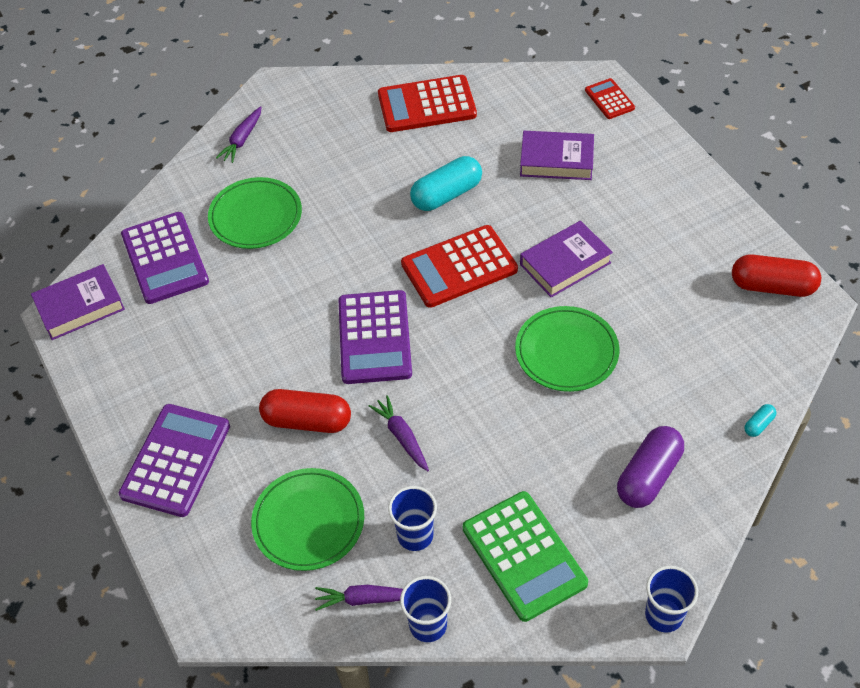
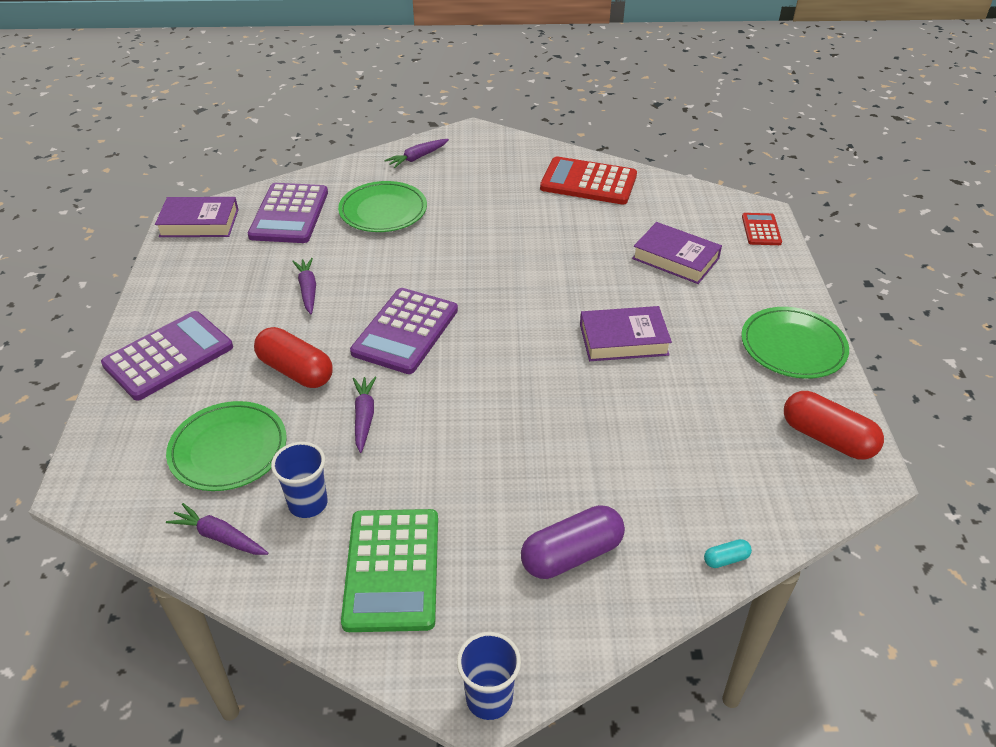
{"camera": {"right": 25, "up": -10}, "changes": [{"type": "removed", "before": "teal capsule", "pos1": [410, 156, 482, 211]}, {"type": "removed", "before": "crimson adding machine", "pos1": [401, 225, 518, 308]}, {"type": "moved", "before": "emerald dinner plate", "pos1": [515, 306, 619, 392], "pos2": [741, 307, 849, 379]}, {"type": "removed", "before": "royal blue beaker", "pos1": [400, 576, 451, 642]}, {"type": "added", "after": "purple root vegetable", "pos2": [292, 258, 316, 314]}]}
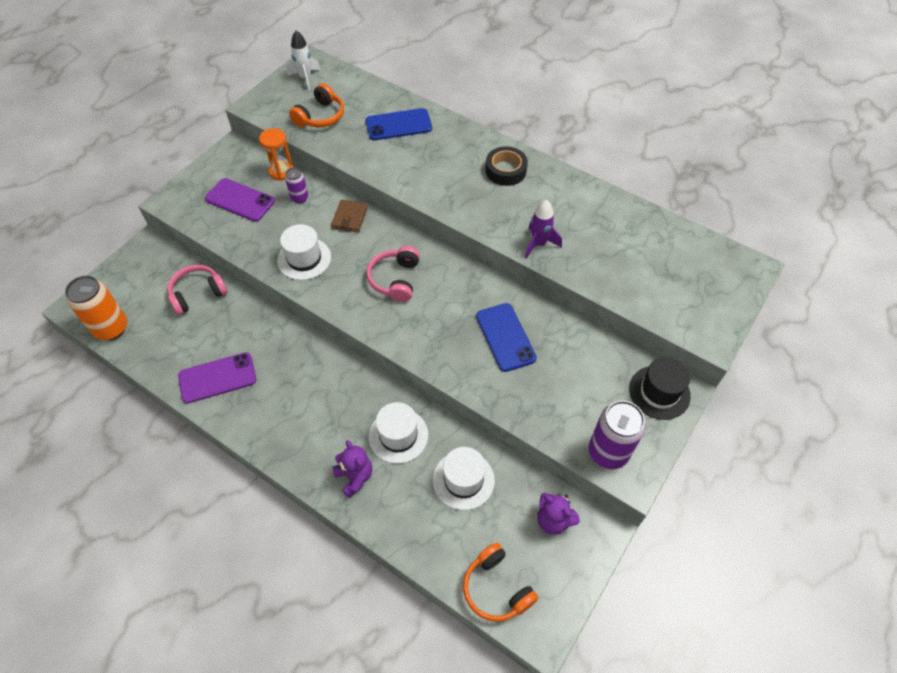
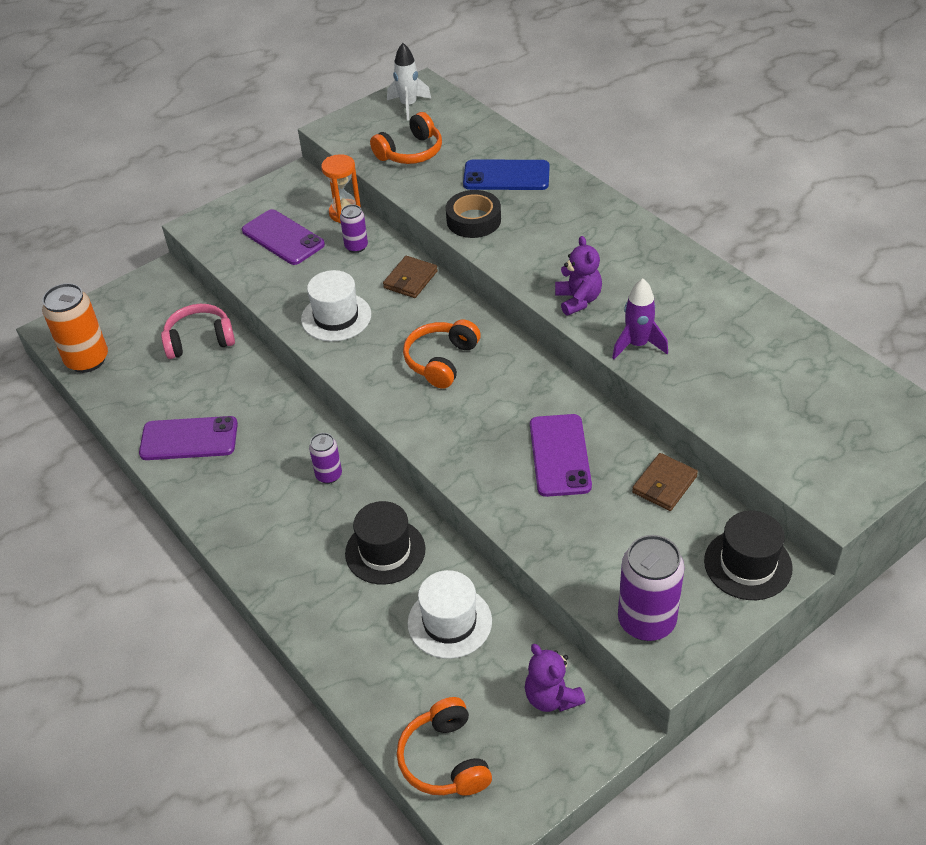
{"camera": {"right": 20, "up": -10}, "changes": [{"type": "moved", "before": "ebony sticky tape", "pos1": [485, 146, 528, 186], "pos2": [446, 190, 501, 238]}, {"type": "recoloured", "before": "rosy headset", "after": "orange headset", "pos1": [366, 246, 420, 302], "pos2": [403, 319, 481, 389]}, {"type": "recoloured", "before": "royal blue mobile phone", "after": "purple mobile phone", "pos1": [476, 303, 537, 372], "pos2": [530, 414, 592, 497]}, {"type": "recoloured", "before": "snow-white tall hat", "after": "ebony tall hat", "pos1": [369, 402, 428, 464], "pos2": [345, 501, 426, 584]}, {"type": "moved", "before": "purple teddy bear", "pos1": [333, 440, 372, 498], "pos2": [555, 236, 602, 316]}, {"type": "added", "after": "purple can", "pos2": [309, 433, 342, 484]}, {"type": "added", "after": "russet card wallet", "pos2": [632, 453, 698, 511]}]}
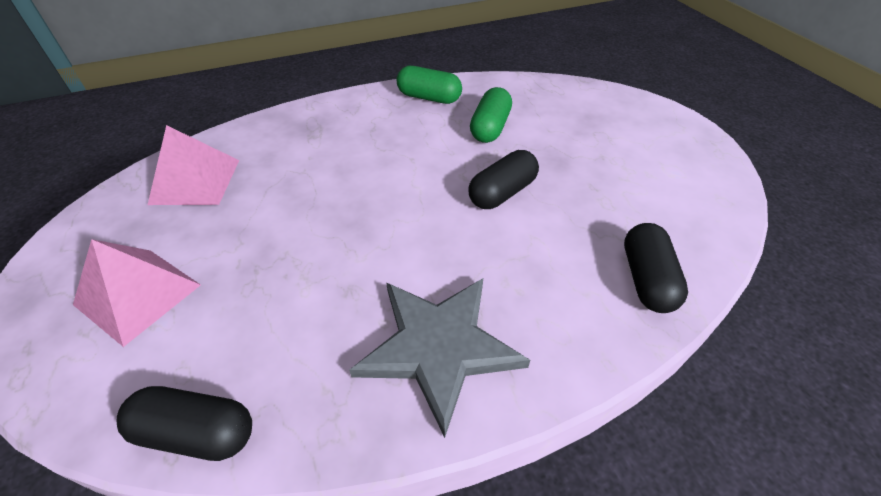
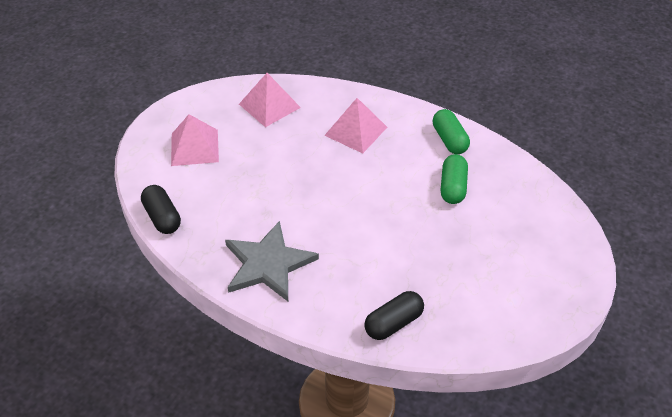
{"camera": {"right": 50, "up": 0}, "changes": [{"type": "turned", "before": "emerald capsule", "pos1": [470, 87, 512, 143], "pos2": [441, 154, 468, 204], "turn": -60}, {"type": "removed", "before": "ebony capsule", "pos1": [469, 150, 539, 209]}, {"type": "added", "after": "rosy solid pyramid", "pos2": [324, 98, 387, 153]}]}
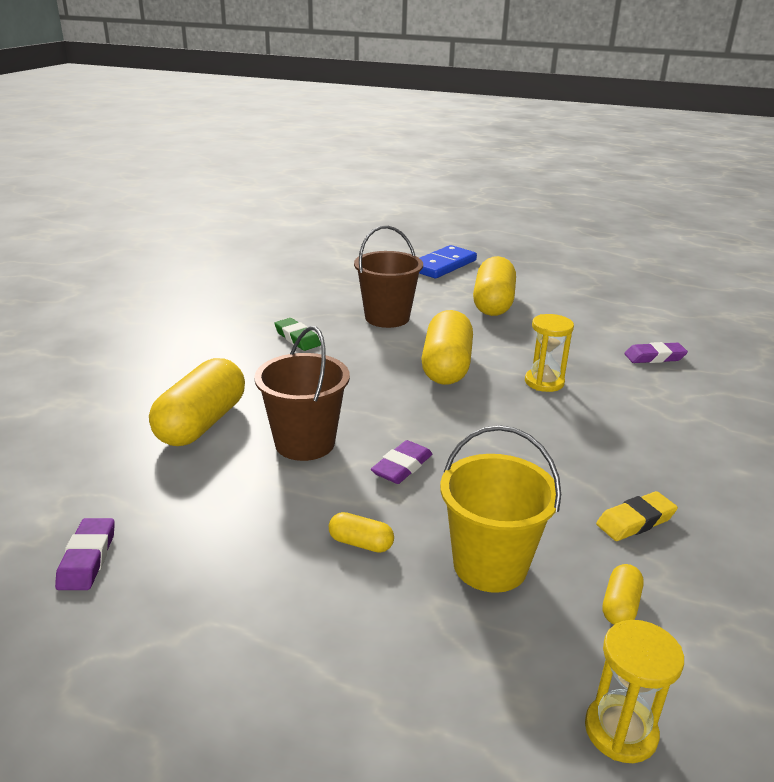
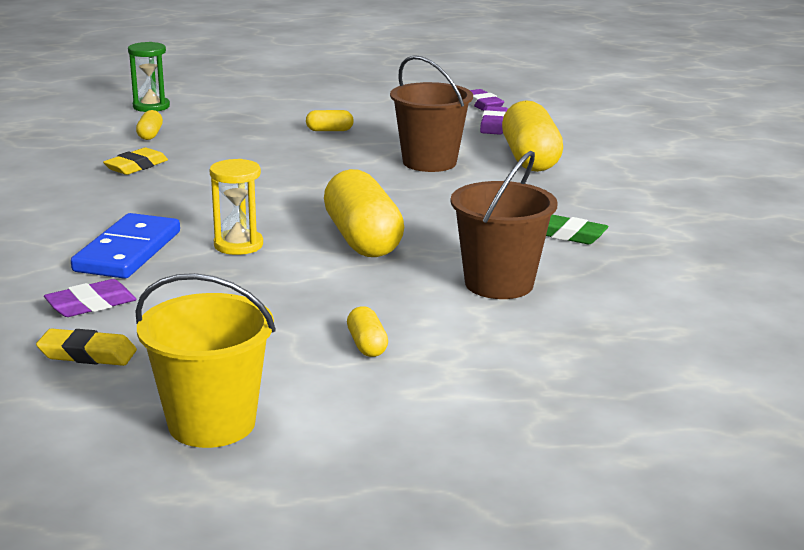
{"camera": {"right": 155, "up": -5}, "changes": [{"type": "moved", "before": "royal blue domino", "pos1": [419, 245, 477, 278], "pos2": [71, 213, 180, 279]}, {"type": "resized", "before": "yellow capsule", "pos1": [473, 256, 516, 316], "pos2": [347, 306, 388, 357], "scale": 0.44}, {"type": "moved", "before": "yellow sand bucket", "pos1": [440, 425, 561, 593], "pos2": [135, 273, 276, 448]}, {"type": "moved", "before": "purple pencil eraser", "pos1": [371, 440, 432, 484], "pos2": [480, 106, 508, 135]}, {"type": "recoloured", "before": "yellow hourglass", "after": "emerald hourglass", "pos1": [585, 620, 684, 763], "pos2": [128, 42, 170, 112]}, {"type": "added", "after": "yellow pencil eraser", "pos2": [36, 328, 137, 366]}]}
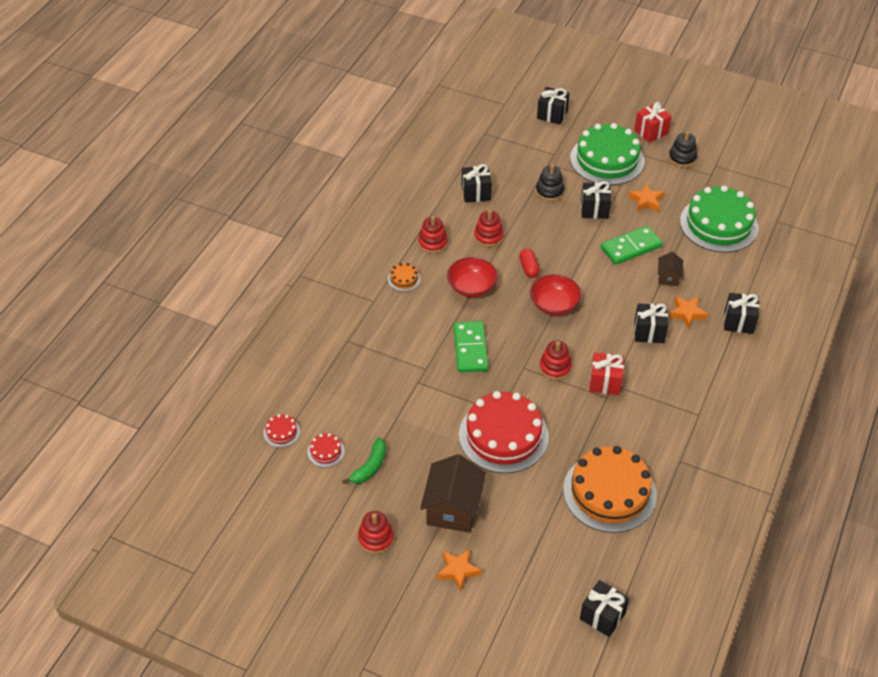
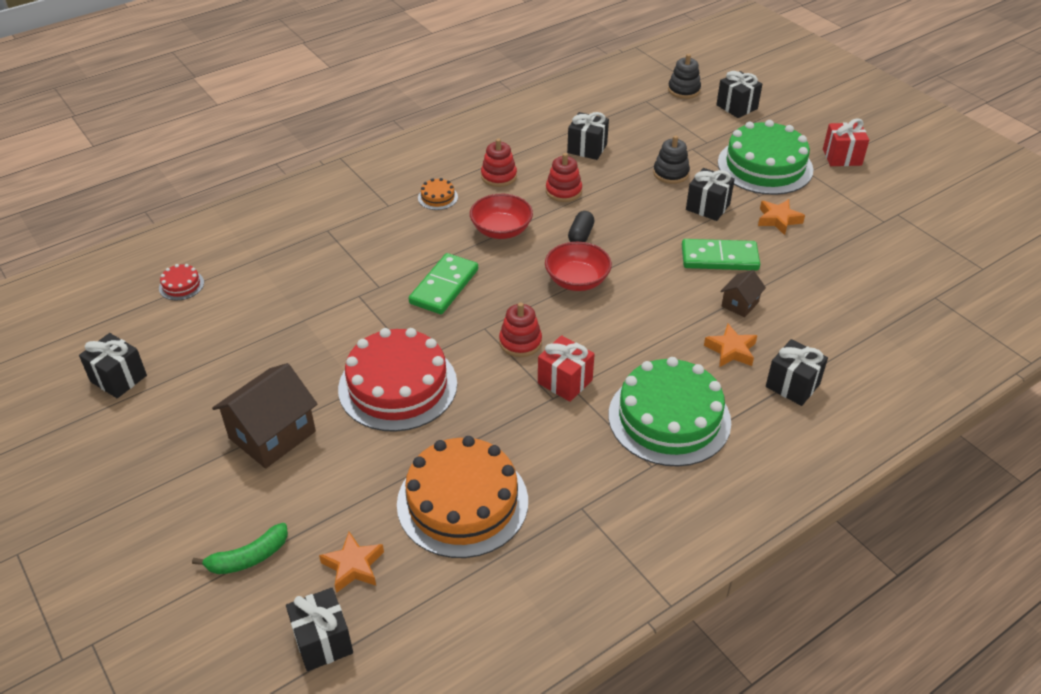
{"camera": {"right": 30, "up": -5}, "changes": [{"type": "moved", "before": "ebony ring stacker", "pos1": [669, 131, 697, 167], "pos2": [668, 54, 701, 99]}, {"type": "moved", "before": "emerald cake", "pos1": [680, 185, 759, 252], "pos2": [609, 357, 731, 466]}, {"type": "recoloured", "before": "crimson capsule", "after": "ebony capsule", "pos1": [519, 249, 540, 278], "pos2": [568, 211, 595, 242]}, {"type": "moved", "before": "ebony gift", "pos1": [634, 303, 668, 343], "pos2": [79, 333, 147, 398]}, {"type": "removed", "before": "crimson cake", "pos1": [307, 433, 345, 467]}, {"type": "moved", "before": "emerald banana", "pos1": [342, 438, 386, 484], "pos2": [192, 523, 288, 574]}, {"type": "removed", "before": "crimson ring stacker", "pos1": [358, 511, 394, 554]}, {"type": "moved", "before": "orange five-pointed star", "pos1": [437, 548, 482, 591], "pos2": [319, 532, 384, 593]}]}
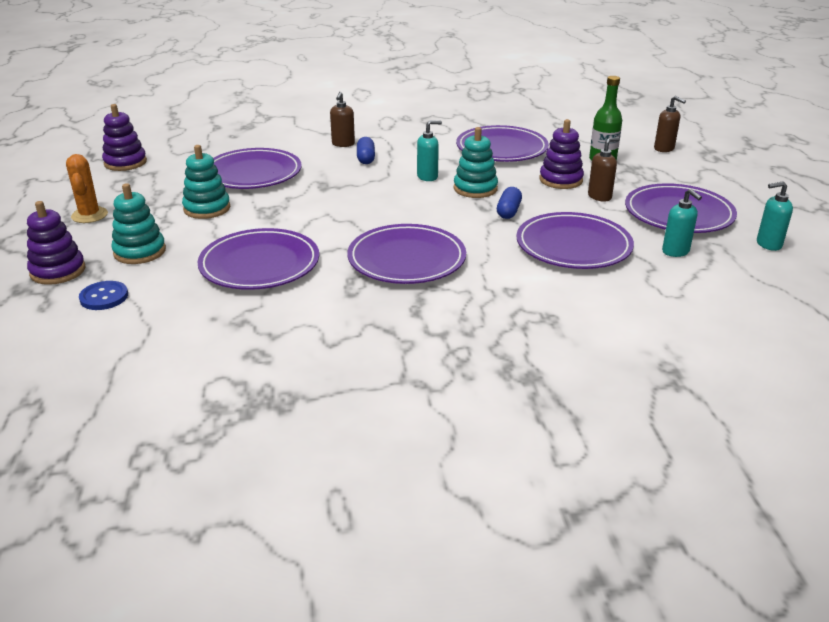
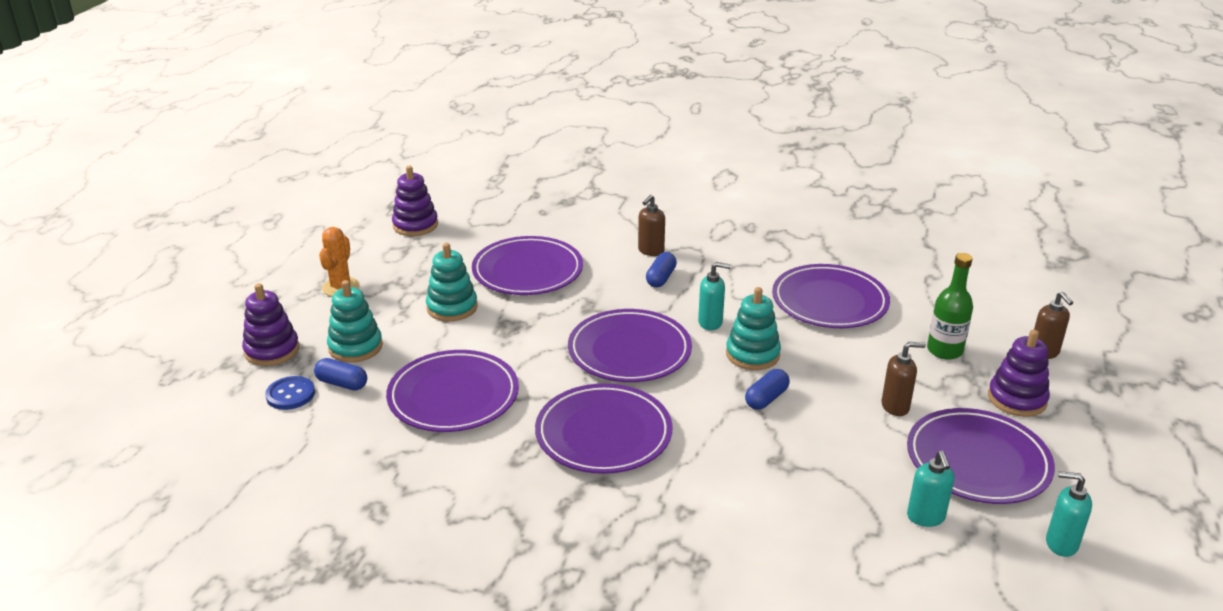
{"camera": {"right": 25, "up": 0}, "changes": [{"type": "moved", "before": "purple ring stacker", "pos1": [540, 119, 584, 189], "pos2": [988, 330, 1050, 417]}, {"type": "moved", "before": "purple dinner plate", "pos1": [516, 212, 634, 269], "pos2": [568, 309, 692, 382]}, {"type": "added", "after": "royal blue capsule", "pos2": [314, 358, 367, 390]}]}
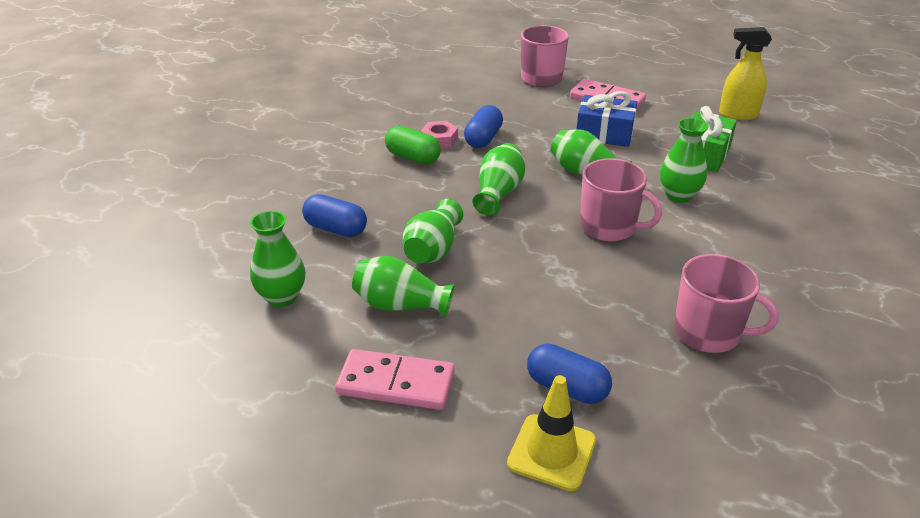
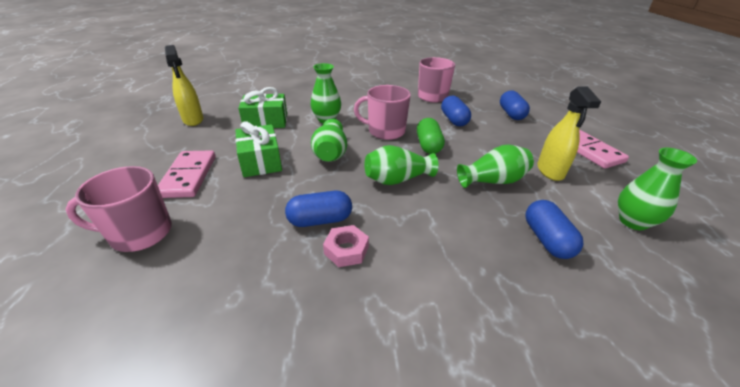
{"camera": {"right": -125, "up": 0}, "changes": [{"type": "recoloured", "before": "royal blue gift", "after": "emerald gift", "pos1": [577, 91, 637, 147], "pos2": [235, 121, 282, 177]}, {"type": "moved", "before": "emerald capsule", "pos1": [385, 126, 441, 164], "pos2": [417, 118, 445, 154]}, {"type": "turned", "before": "rosy mug", "pos1": [580, 158, 662, 242], "pos2": [354, 85, 411, 140], "turn": -75}, {"type": "replaced", "before": "emerald tall vase", "after": "yellow spray cleaner", "pos1": [352, 256, 454, 317], "pos2": [537, 86, 601, 181]}, {"type": "removed", "before": "yellow road cone", "pos1": [507, 375, 596, 491]}, {"type": "added", "after": "royal blue capsule", "pos2": [441, 96, 471, 126]}]}
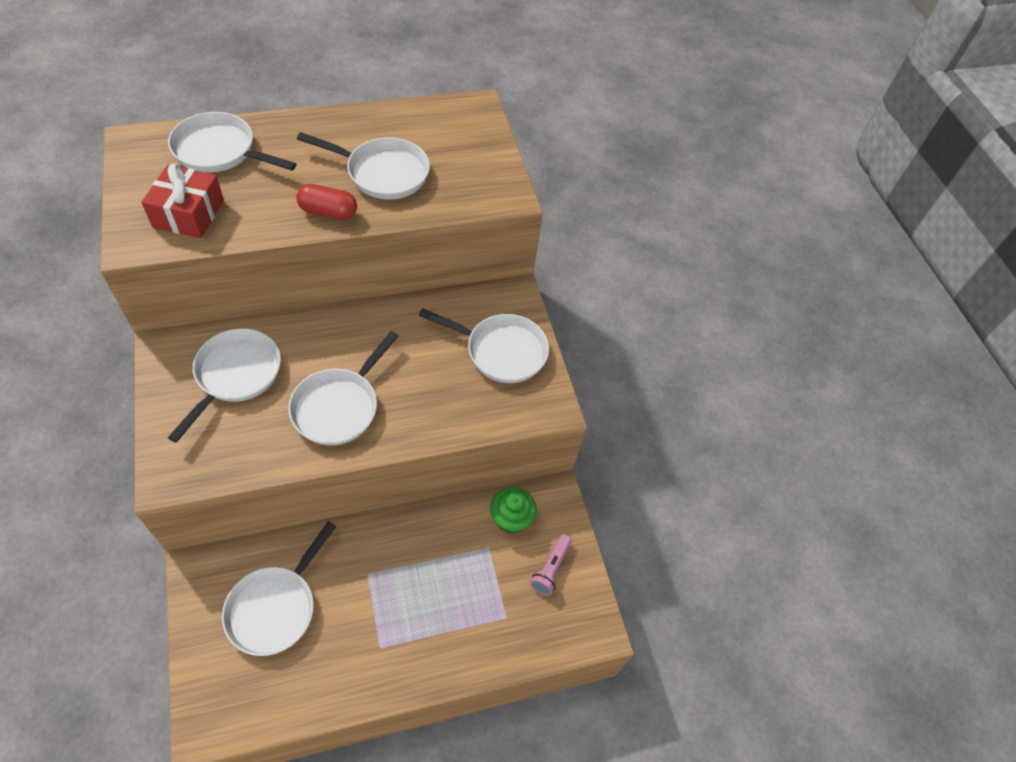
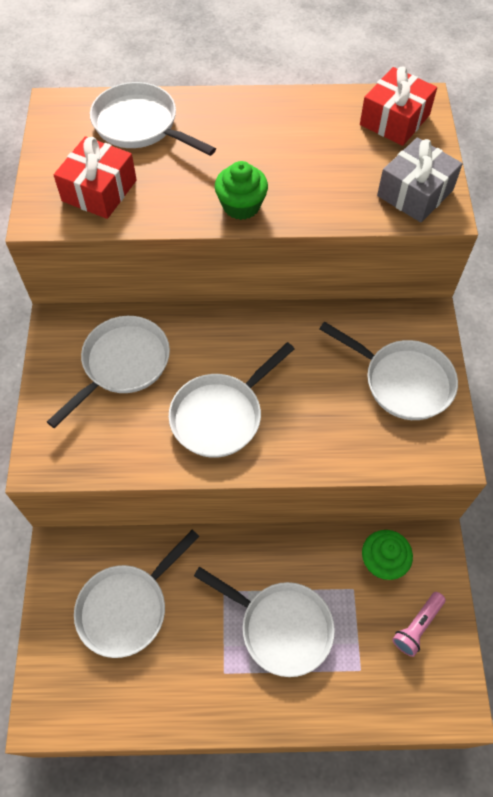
{"camera": {"right": 20, "up": 5}, "changes": [{"type": "moved", "before": "snow-white skillet", "pos1": [297, 132, 430, 200], "pos2": [194, 567, 335, 677]}, {"type": "replaced", "before": "crimson capsule", "after": "emerald cupcake", "pos1": [296, 184, 357, 220], "pos2": [215, 161, 268, 220]}, {"type": "added", "after": "crimson gift", "pos2": [360, 66, 437, 146]}, {"type": "added", "after": "ash-grey gift", "pos2": [377, 137, 463, 222]}]}
